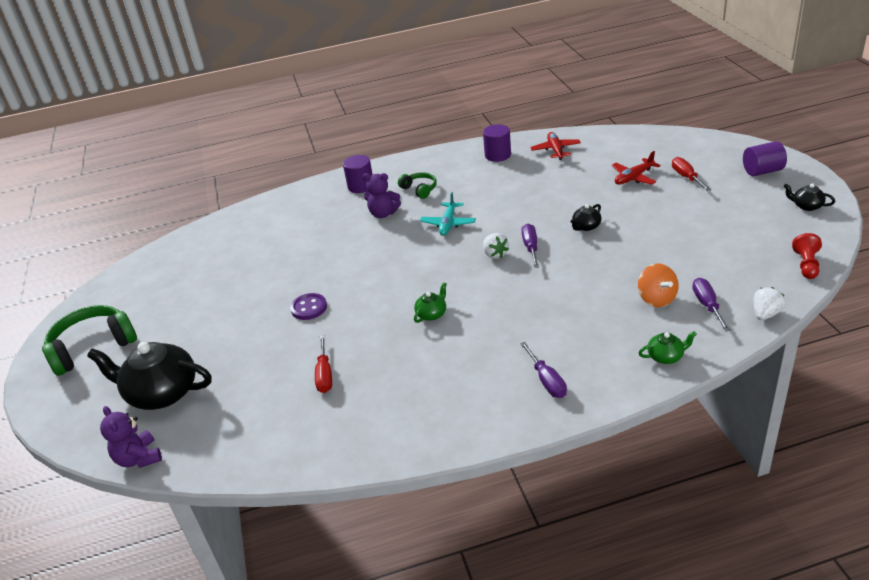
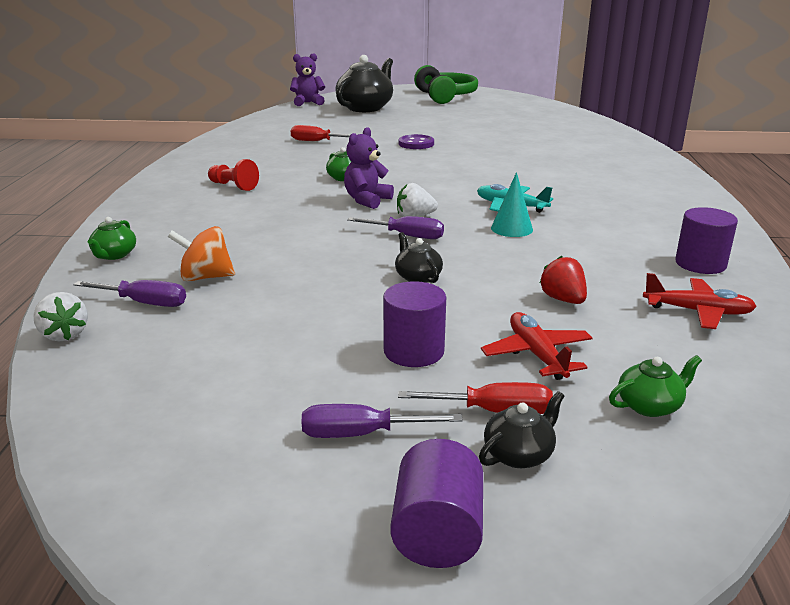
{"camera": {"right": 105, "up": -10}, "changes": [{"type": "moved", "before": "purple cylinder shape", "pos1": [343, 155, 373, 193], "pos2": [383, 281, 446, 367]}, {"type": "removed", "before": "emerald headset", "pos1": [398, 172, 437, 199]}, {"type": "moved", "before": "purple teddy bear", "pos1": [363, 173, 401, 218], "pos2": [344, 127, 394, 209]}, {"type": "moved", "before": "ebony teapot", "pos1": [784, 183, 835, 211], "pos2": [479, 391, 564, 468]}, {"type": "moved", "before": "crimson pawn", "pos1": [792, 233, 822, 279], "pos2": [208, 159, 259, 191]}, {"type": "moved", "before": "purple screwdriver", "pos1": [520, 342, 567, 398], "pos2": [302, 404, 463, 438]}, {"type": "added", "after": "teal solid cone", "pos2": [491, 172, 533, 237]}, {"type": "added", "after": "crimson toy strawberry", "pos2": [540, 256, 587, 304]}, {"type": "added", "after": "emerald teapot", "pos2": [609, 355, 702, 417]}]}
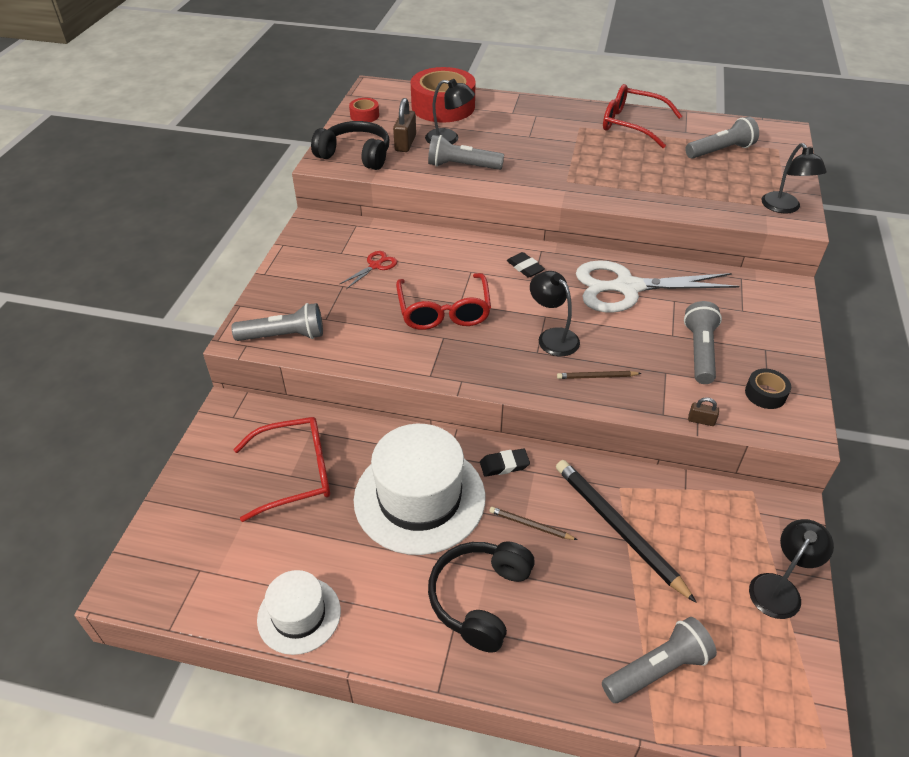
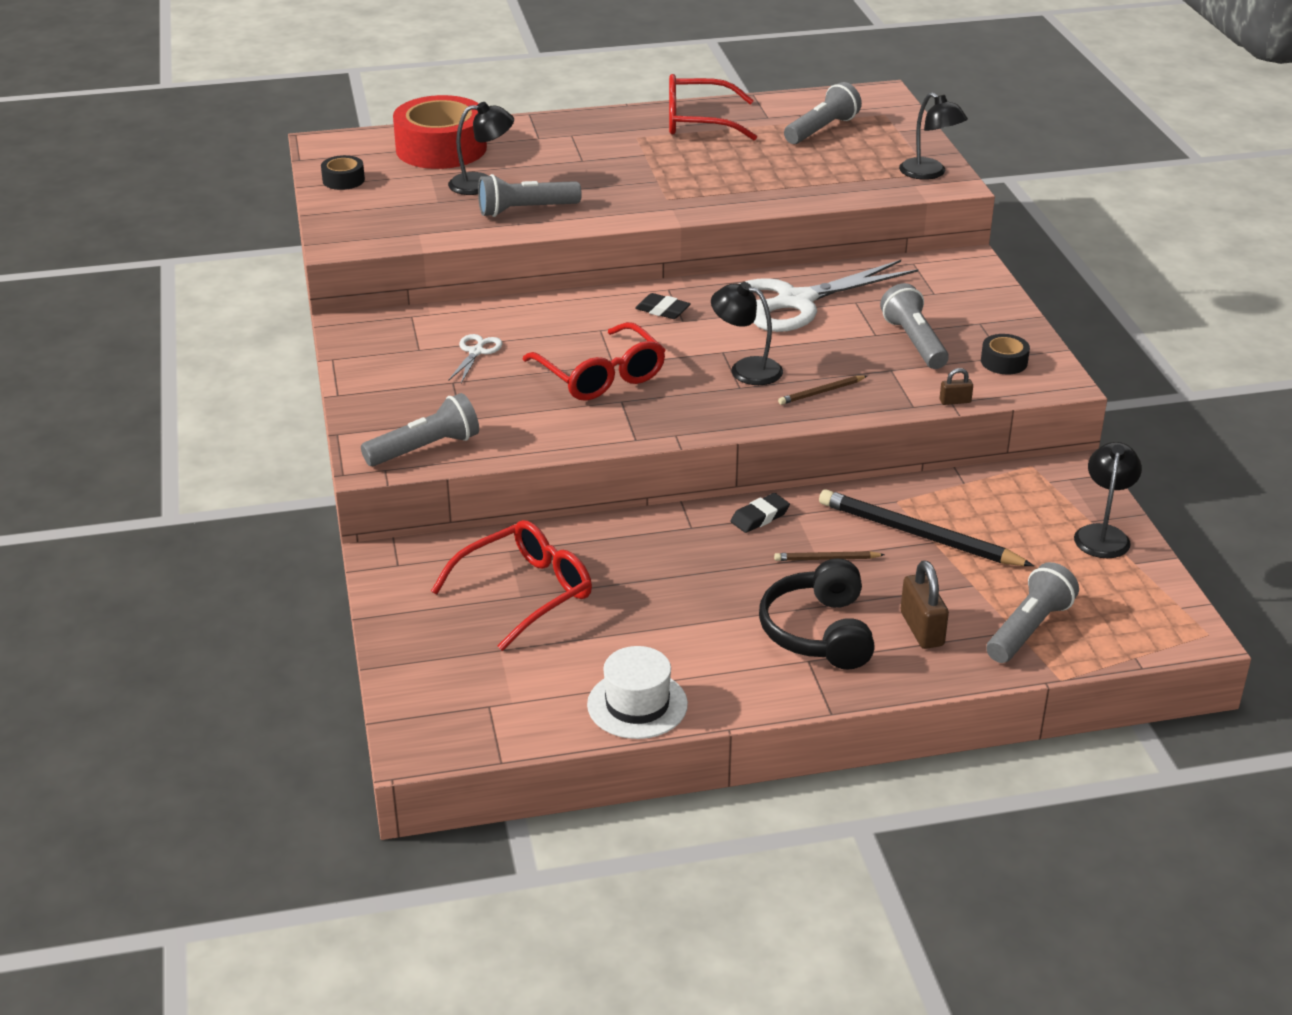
{"camera": {"right": -25, "up": -10}, "changes": [{"type": "recoloured", "before": "crimson sticky tape", "after": "ebony sticky tape", "pos1": [349, 98, 379, 122], "pos2": [321, 155, 365, 190]}, {"type": "moved", "before": "russet small lock", "pos1": [393, 98, 416, 152], "pos2": [901, 560, 949, 649]}, {"type": "removed", "before": "ebony headset", "pos1": [311, 121, 390, 170]}, {"type": "recoloured", "before": "crimson shears", "after": "snow-white shears", "pos1": [340, 251, 397, 289], "pos2": [448, 334, 503, 383]}, {"type": "removed", "before": "snow-white tall hat", "pos1": [354, 424, 485, 555]}]}
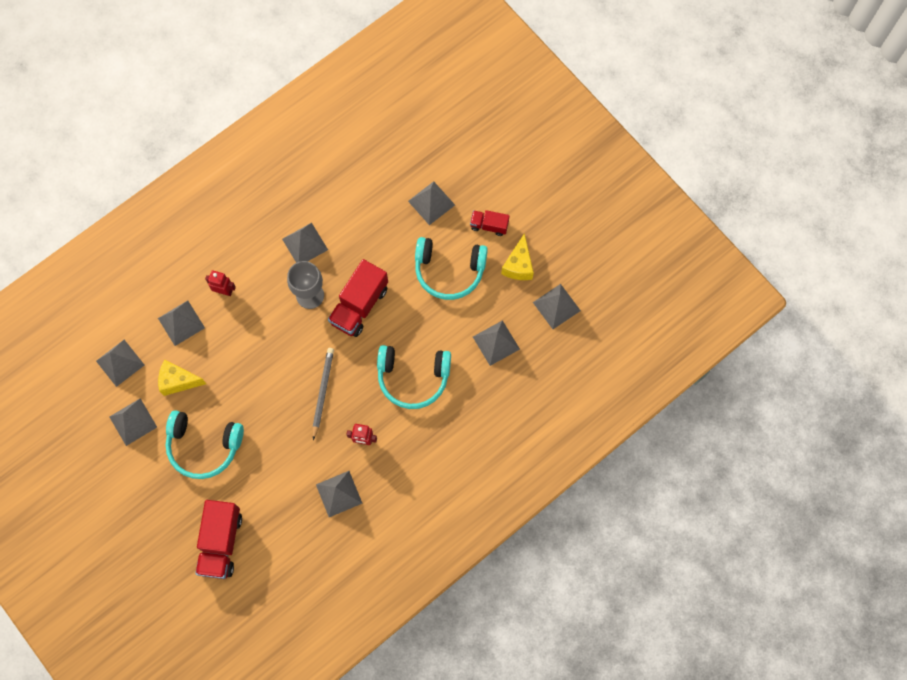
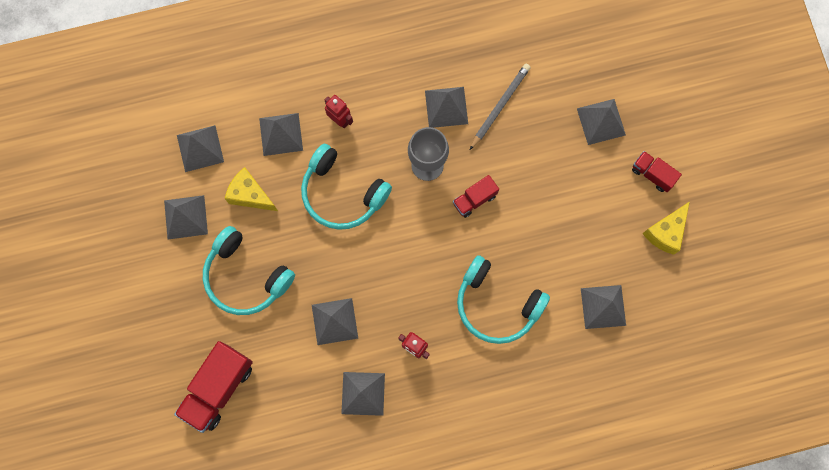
{"camera": {"right": 25, "up": 5}, "changes": [{"type": "moved", "before": "teal headset", "pos1": [415, 237, 488, 300], "pos2": [301, 144, 392, 230]}, {"type": "resized", "before": "crimson truck", "pos1": [328, 259, 388, 337], "pos2": [453, 175, 499, 218], "scale": 0.55}, {"type": "moved", "before": "ash-grey solid pyramid", "pos1": [533, 284, 581, 329], "pos2": [312, 298, 358, 345]}, {"type": "moved", "before": "ash-grey pencil", "pos1": [312, 348, 334, 440], "pos2": [470, 63, 531, 150]}]}
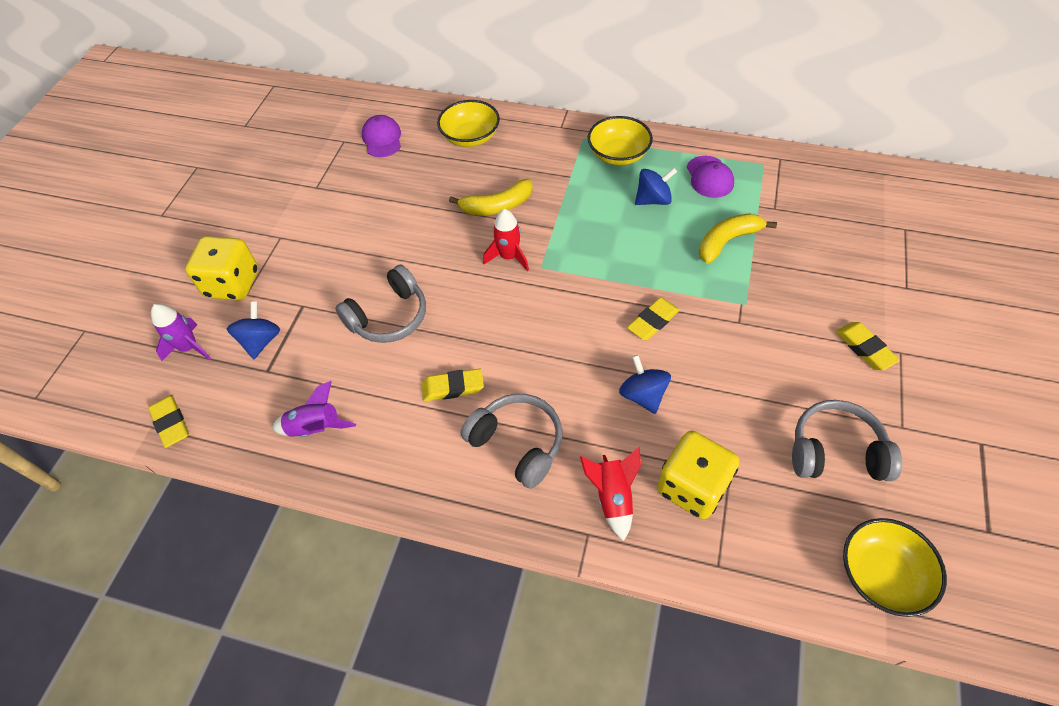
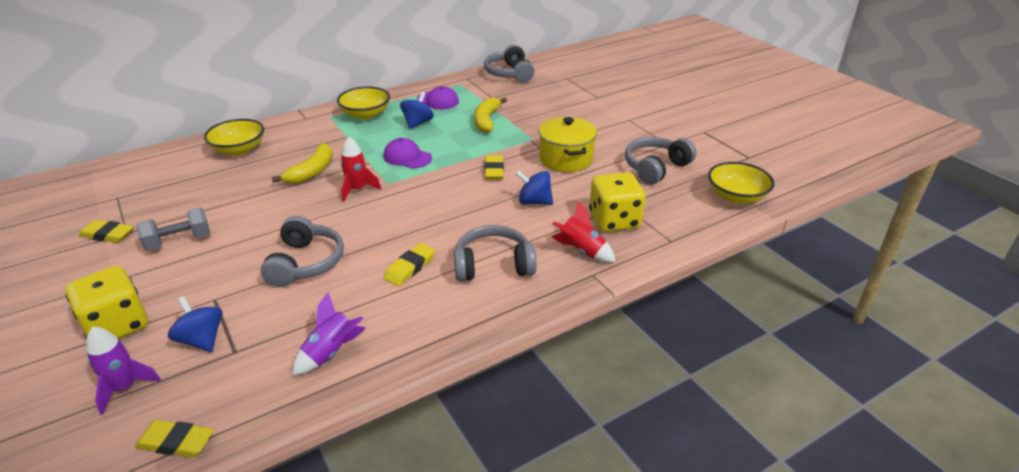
{"camera": {"right": -50, "up": -20}, "changes": [{"type": "moved", "before": "purple baseball cap", "pos1": [362, 115, 401, 157], "pos2": [384, 138, 432, 168]}, {"type": "moved", "before": "yellow pencil eraser", "pos1": [836, 322, 900, 370], "pos2": [79, 220, 134, 243]}, {"type": "added", "after": "ash-grey headset", "pos2": [484, 45, 535, 83]}, {"type": "added", "after": "yellow cooking pot", "pos2": [539, 117, 597, 172]}, {"type": "added", "after": "ash-grey free weight", "pos2": [136, 207, 210, 251]}]}
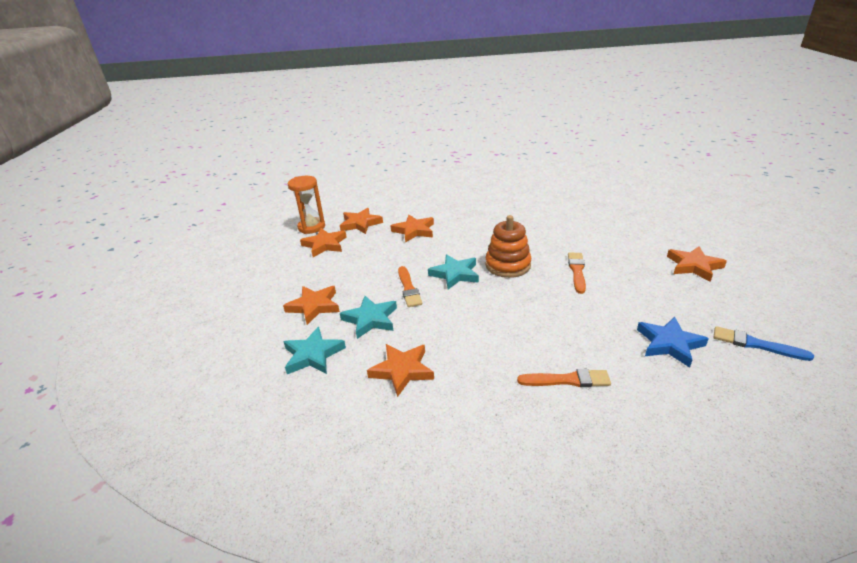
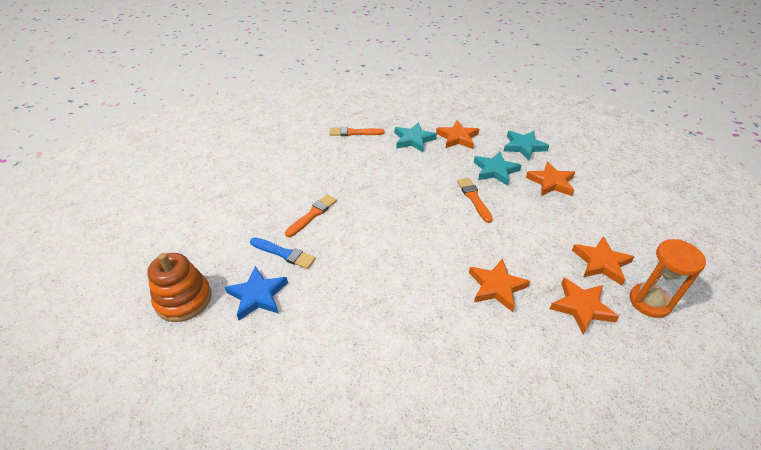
{"camera": {"right": 175, "up": 10}, "changes": [{"type": "moved", "before": "orange ring stacker", "pos1": [485, 215, 531, 278], "pos2": [147, 253, 212, 322]}, {"type": "removed", "before": "orange five-pointed star", "pos1": [667, 246, 727, 282]}, {"type": "turned", "before": "orange brush", "pos1": [568, 252, 586, 294], "pos2": [285, 194, 337, 237], "turn": -150}, {"type": "moved", "before": "teal five-pointed star", "pos1": [428, 254, 479, 289], "pos2": [395, 122, 437, 152]}, {"type": "moved", "before": "royal blue five-pointed star", "pos1": [637, 317, 709, 368], "pos2": [225, 266, 288, 320]}, {"type": "moved", "before": "royal blue brush", "pos1": [714, 326, 814, 361], "pos2": [250, 237, 316, 269]}]}
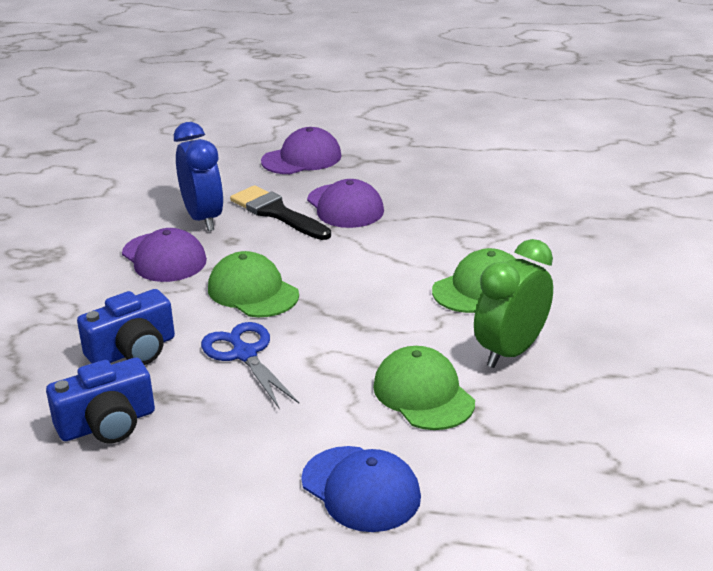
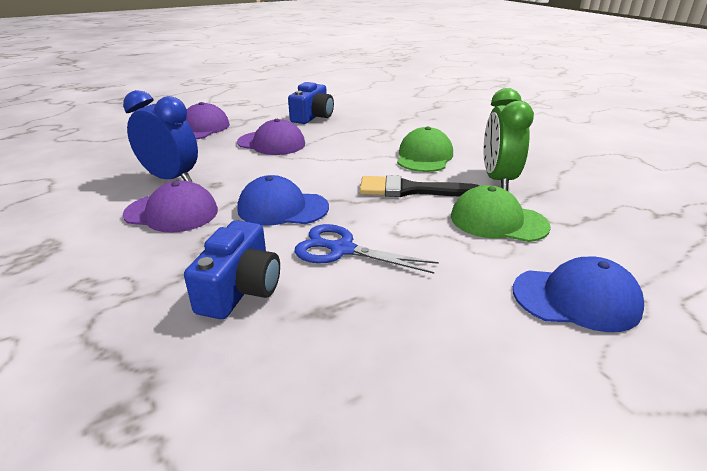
{"camera": {"right": -40, "up": 0}, "changes": [{"type": "moved", "before": "ebony brush", "pos1": [230, 185, 331, 240], "pos2": [360, 175, 480, 197]}, {"type": "recoloured", "before": "emerald baseball cap", "after": "royal blue baseball cap", "pos1": [208, 251, 299, 317], "pos2": [237, 175, 329, 226]}, {"type": "moved", "before": "royal blue compact camera", "pos1": [46, 358, 155, 443], "pos2": [288, 82, 334, 124]}]}
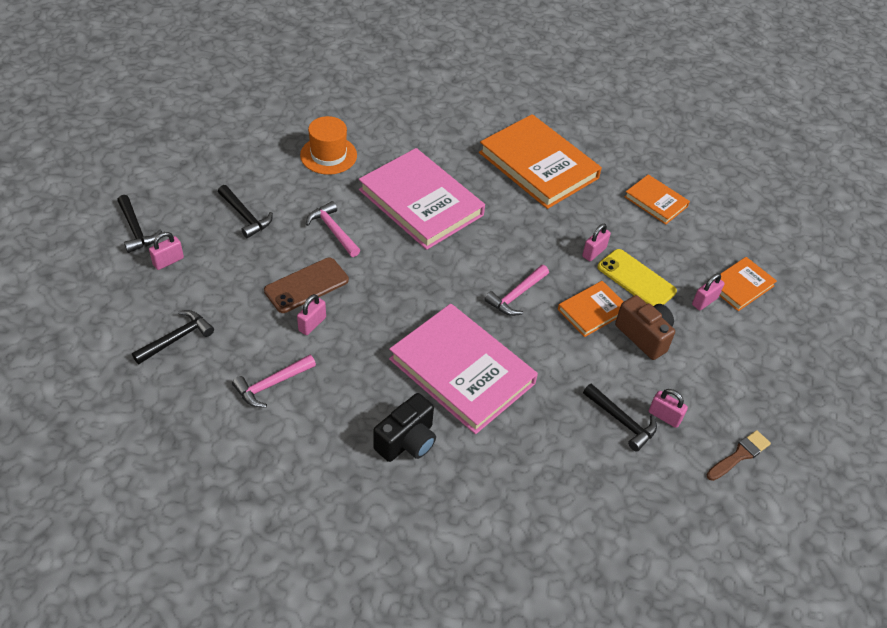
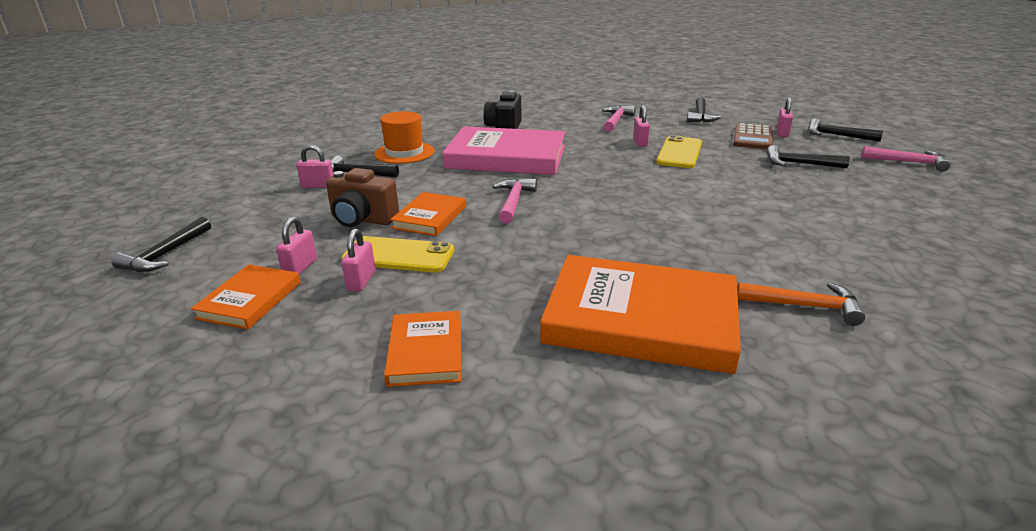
{"camera": {"right": 150, "up": -20}, "changes": [{"type": "moved", "before": "orange tall hat", "pos1": [300, 116, 357, 175], "pos2": [374, 111, 434, 164]}, {"type": "removed", "before": "rosy hardback", "pos1": [359, 148, 485, 250]}, {"type": "turned", "before": "orange hardback", "pos1": [624, 174, 690, 225], "pos2": [384, 311, 461, 387], "turn": 75}, {"type": "moved", "before": "rosy carpenter's hammer", "pos1": [306, 201, 360, 257], "pos2": [861, 146, 951, 172]}, {"type": "moved", "before": "rosy small lock", "pos1": [582, 224, 611, 261], "pos2": [341, 228, 376, 292]}, {"type": "recoloured", "before": "russet mobile phone", "after": "yellow mobile phone", "pos1": [264, 258, 349, 313], "pos2": [656, 135, 702, 168]}, {"type": "removed", "before": "russet brush", "pos1": [706, 430, 771, 481]}, {"type": "added", "after": "russet adding machine", "pos2": [733, 123, 773, 149]}, {"type": "added", "after": "ebony carpenter's hammer", "pos2": [112, 217, 211, 272]}, {"type": "added", "after": "orange carpenter's hammer", "pos2": [737, 282, 865, 326]}]}
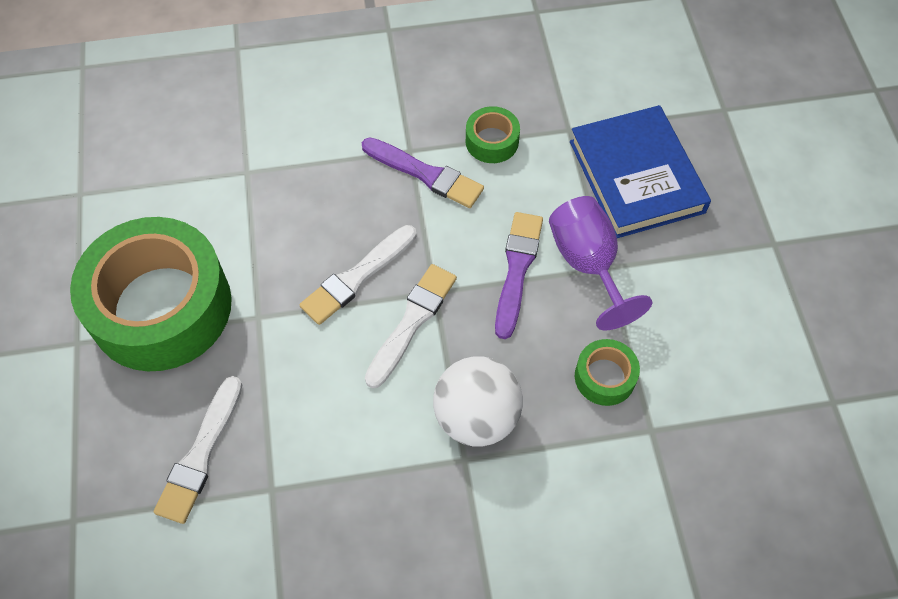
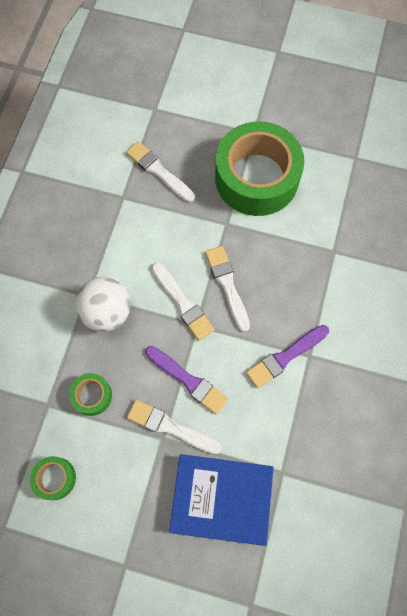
{"camera": {"right": 115, "up": 10}, "changes": [{"type": "moved", "before": "emerald sticky tape", "pos1": [466, 106, 520, 163], "pos2": [30, 456, 76, 500]}, {"type": "replaced", "before": "purple goblet", "after": "snow-white brush", "pos1": [549, 196, 652, 331], "pos2": [127, 400, 222, 454]}]}
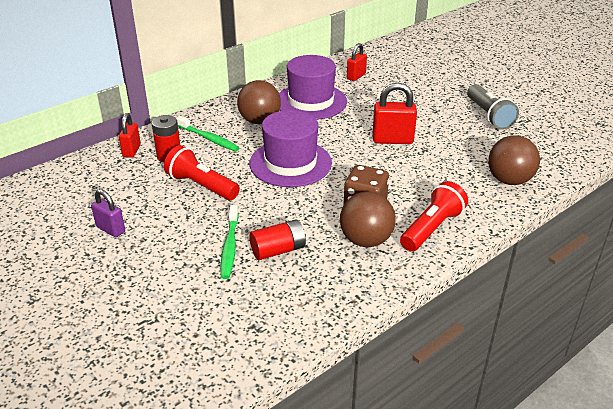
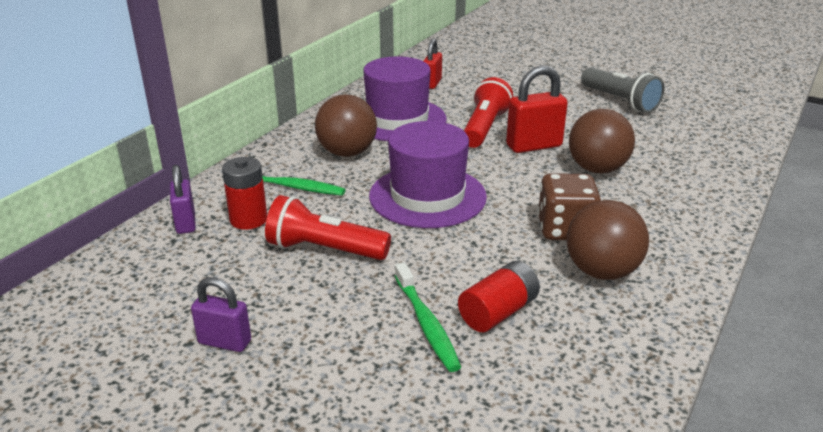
{"camera": {"right": -20, "up": -5}, "changes": [{"type": "recoloured", "before": "crimson small lock", "after": "purple small lock", "pos1": [119, 113, 141, 158], "pos2": [170, 165, 196, 234]}, {"type": "moved", "before": "russet ball", "pos1": [488, 135, 540, 185], "pos2": [569, 109, 635, 174]}, {"type": "moved", "before": "crimson torch", "pos1": [400, 181, 468, 251], "pos2": [464, 77, 513, 148]}]}
